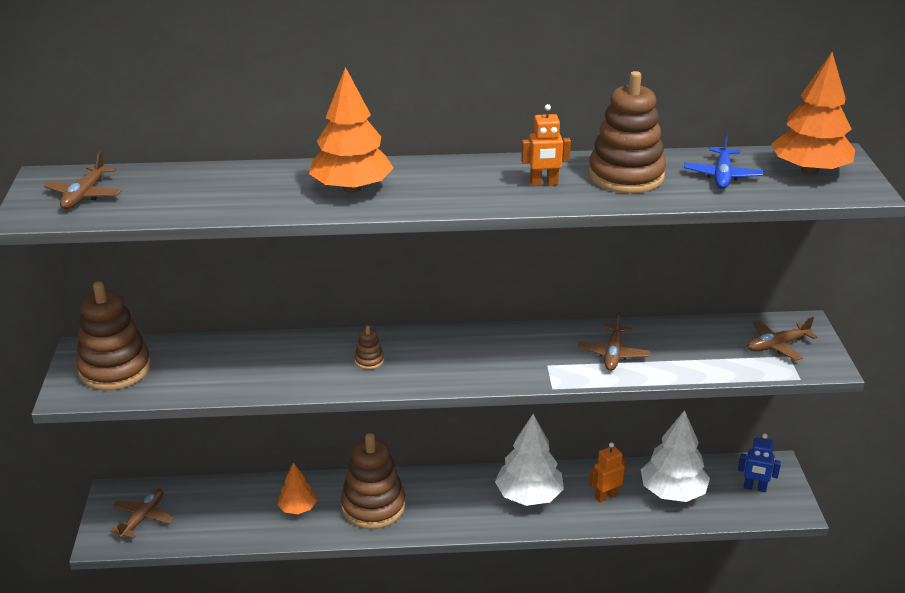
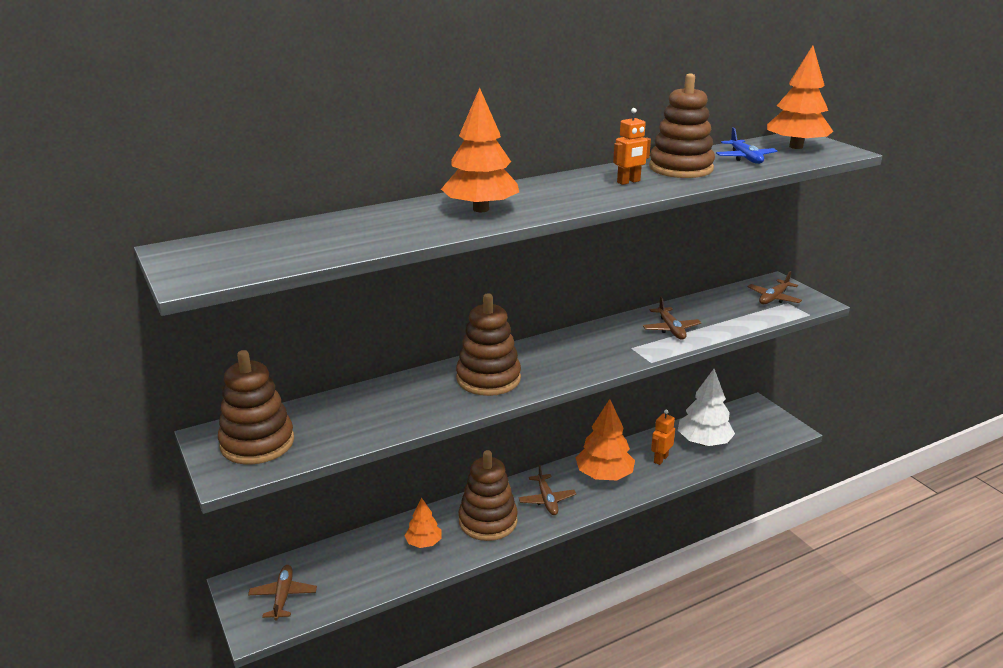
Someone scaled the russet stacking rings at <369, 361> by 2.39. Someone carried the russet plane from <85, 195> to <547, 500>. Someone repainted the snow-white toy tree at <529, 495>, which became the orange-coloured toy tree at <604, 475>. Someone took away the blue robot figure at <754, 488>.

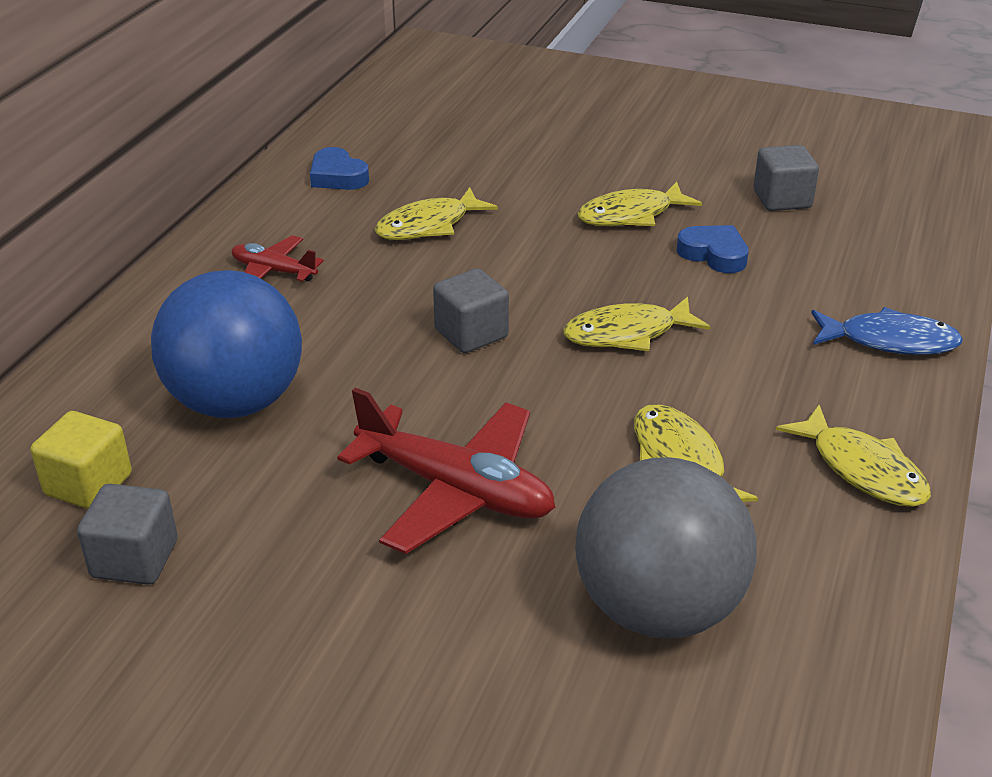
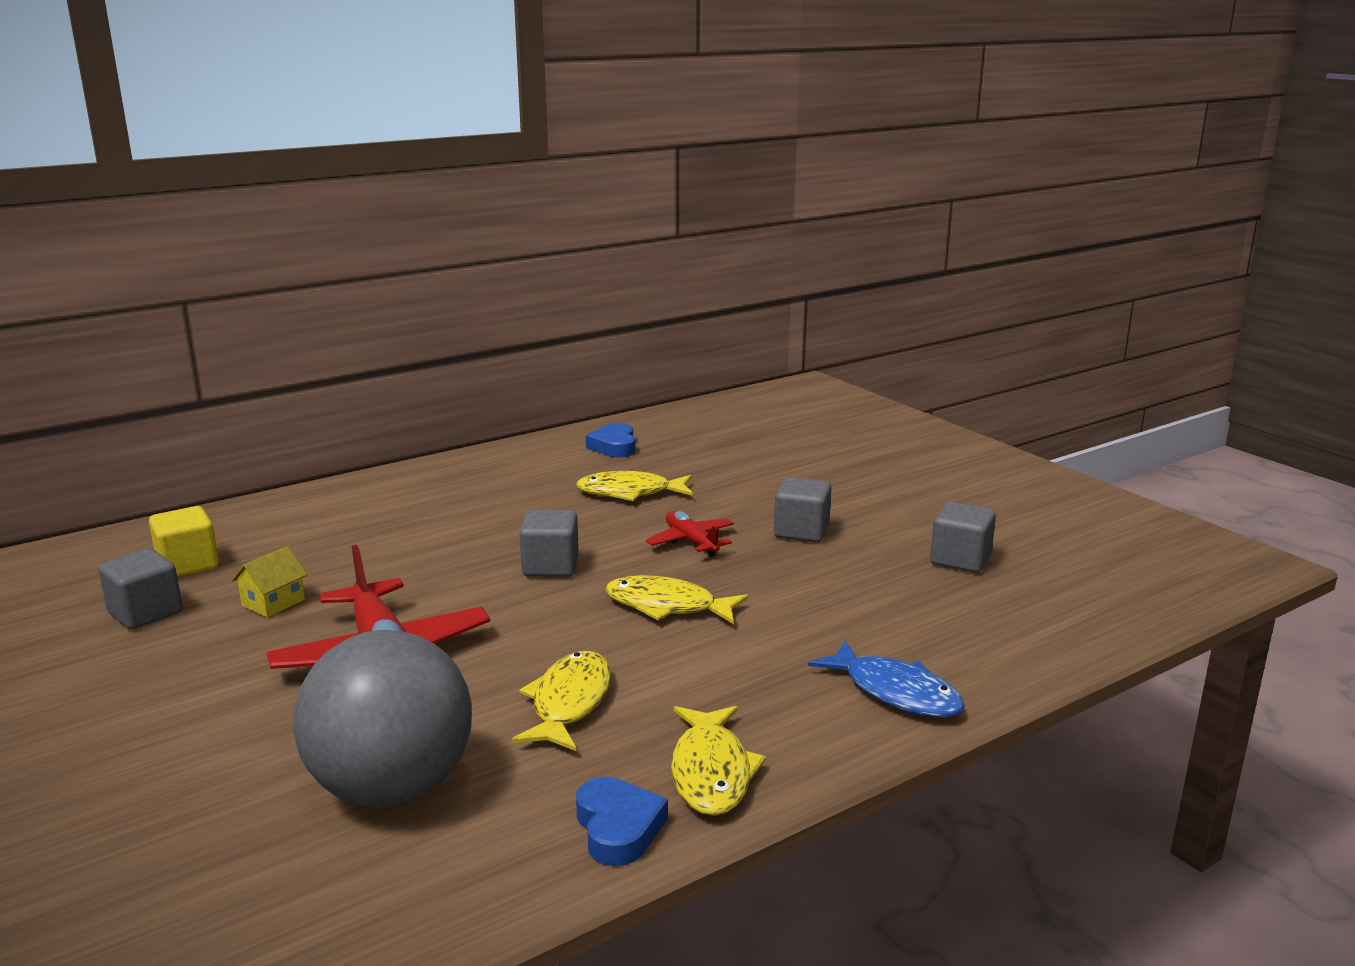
Someone put down the yellow cottage at <273, 602>. Someone carried the blue love heart from <714, 254> to <618, 828>. Someone carried the red plane from <273, 271> to <691, 542>. Someone swapped the yellow fish at <631, 215> for the gray block at <801, 531>. Someone took away the blue play ball at <236, 402>.

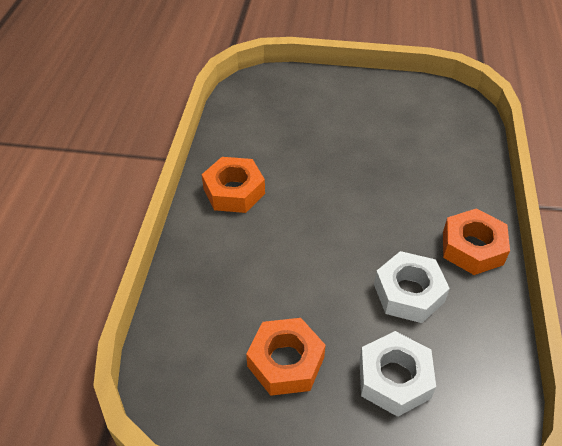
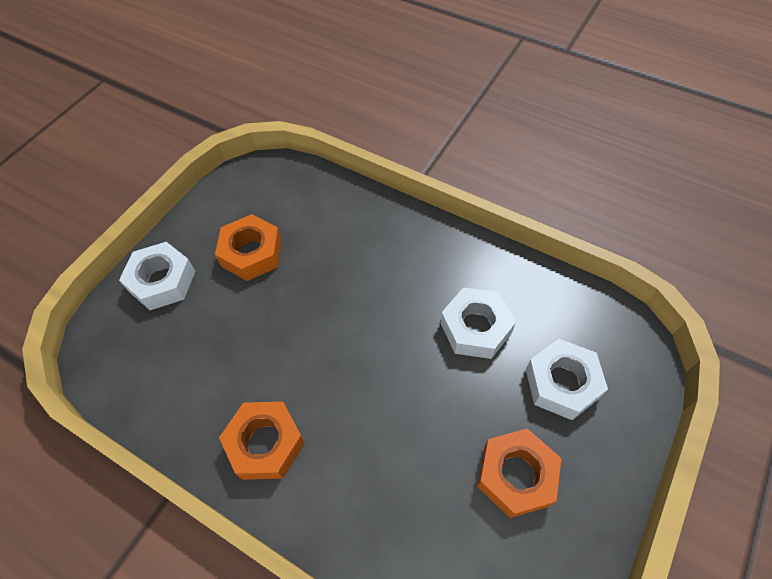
Someone put down the snow-white hexagon nut at <162, 281>. Someone carried the orange-coloured hexagon nut from <472, 248> to <251, 253>.

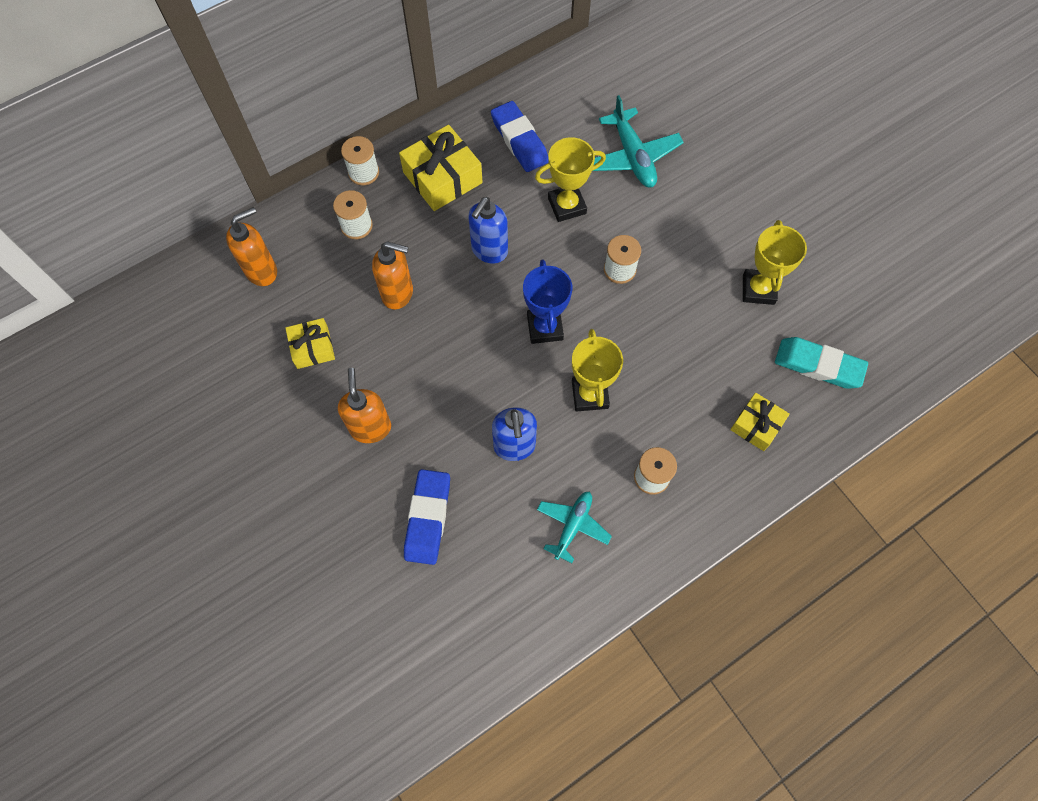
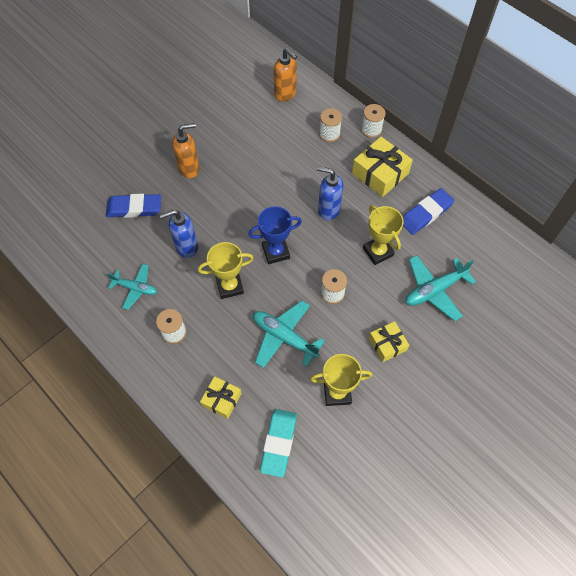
Someone put down the turquoise plane at <284, 337>. Someone carried the yellow present from <312, 348> to <387, 344>. Someone took away the orange-coloured soap dispenser at <398, 293>.

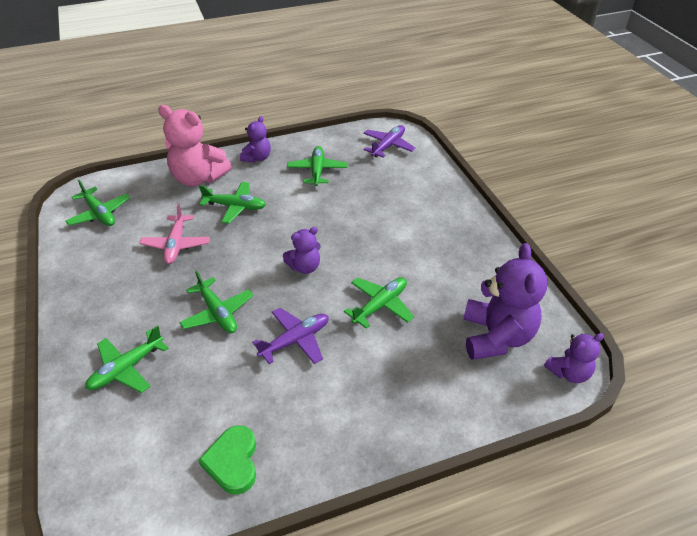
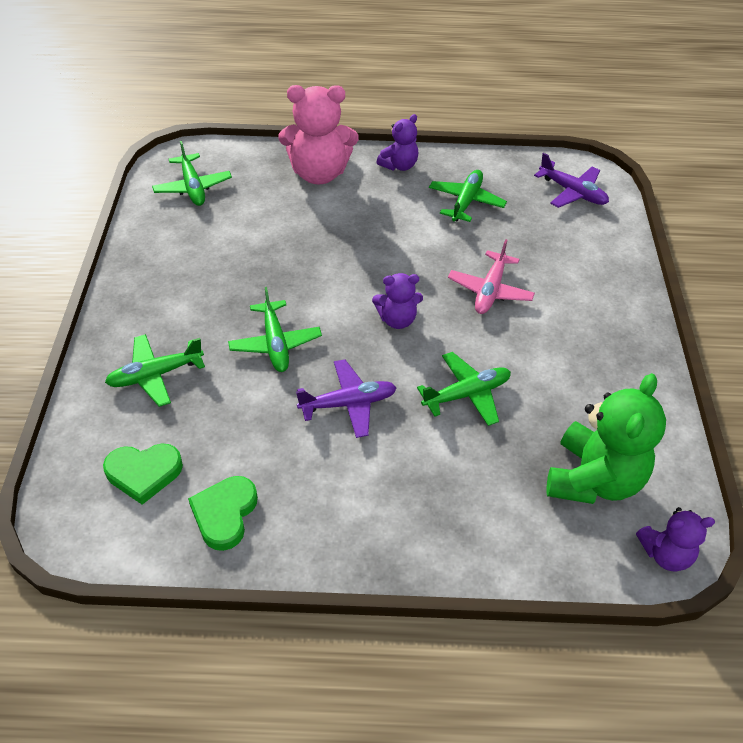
Someone put down the green love heart at <144, 473>. Someone rotated the rose-pink teddy bear at <198, 178> by 45 degrees counterclockwise. Someone carried the rose-pink plane from <176, 244> to <490, 290>. Someone rotated the violet plane at <388, 146> by 75 degrees clockwise. Someone repainted the violet teddy bear at <496, 337>, which became the green teddy bear at <593, 479>. Someone took away the green plane at <235, 207>.

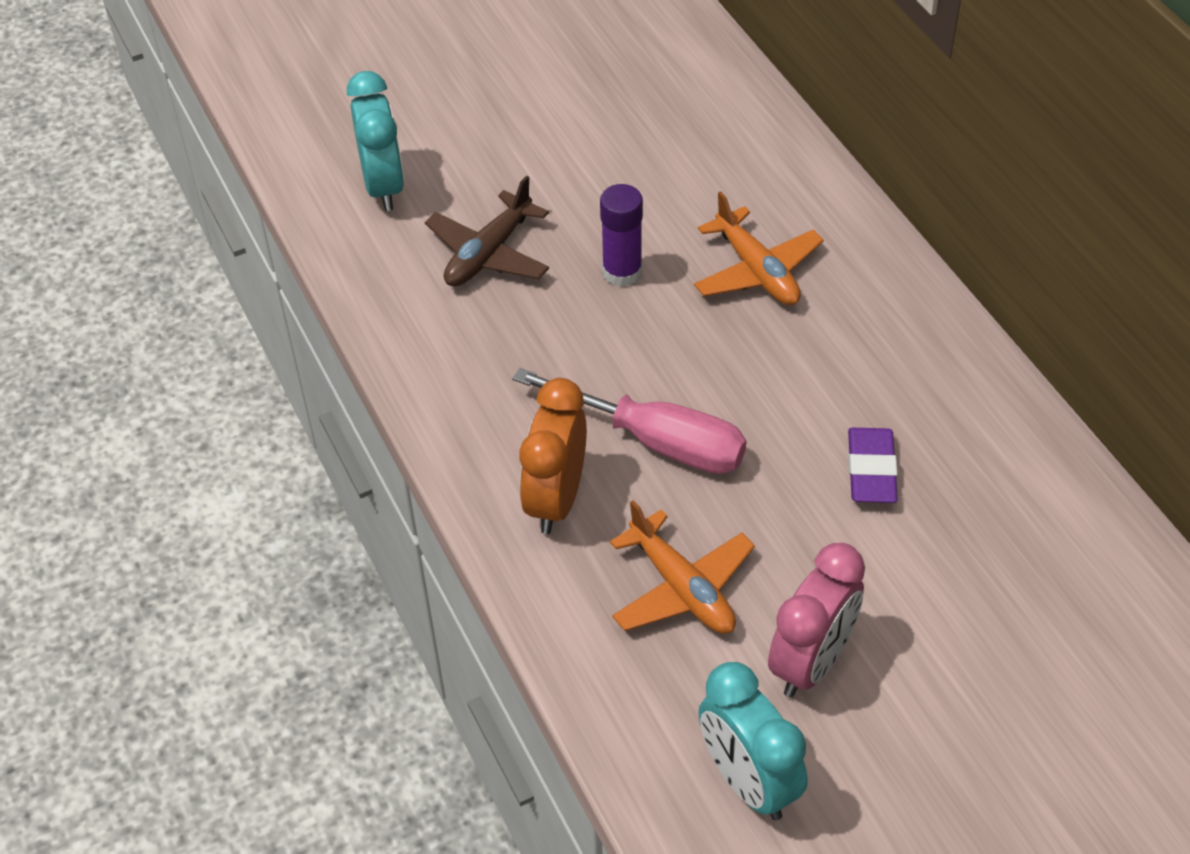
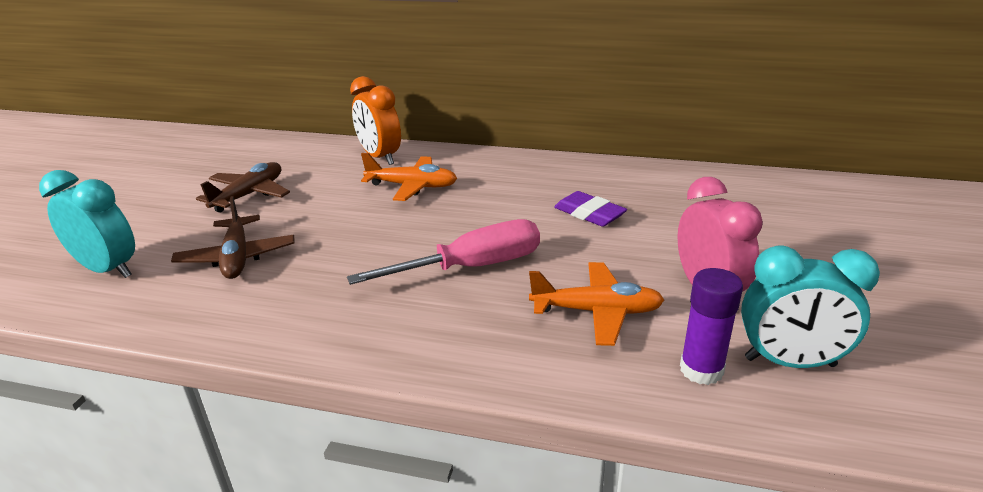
Someone put down the russet plane at <249, 195>. Someone carried the orange-coloured alarm clock from <556, 499> to <380, 157>. Someone carried the violet glue stick from <622, 272> to <701, 370>.

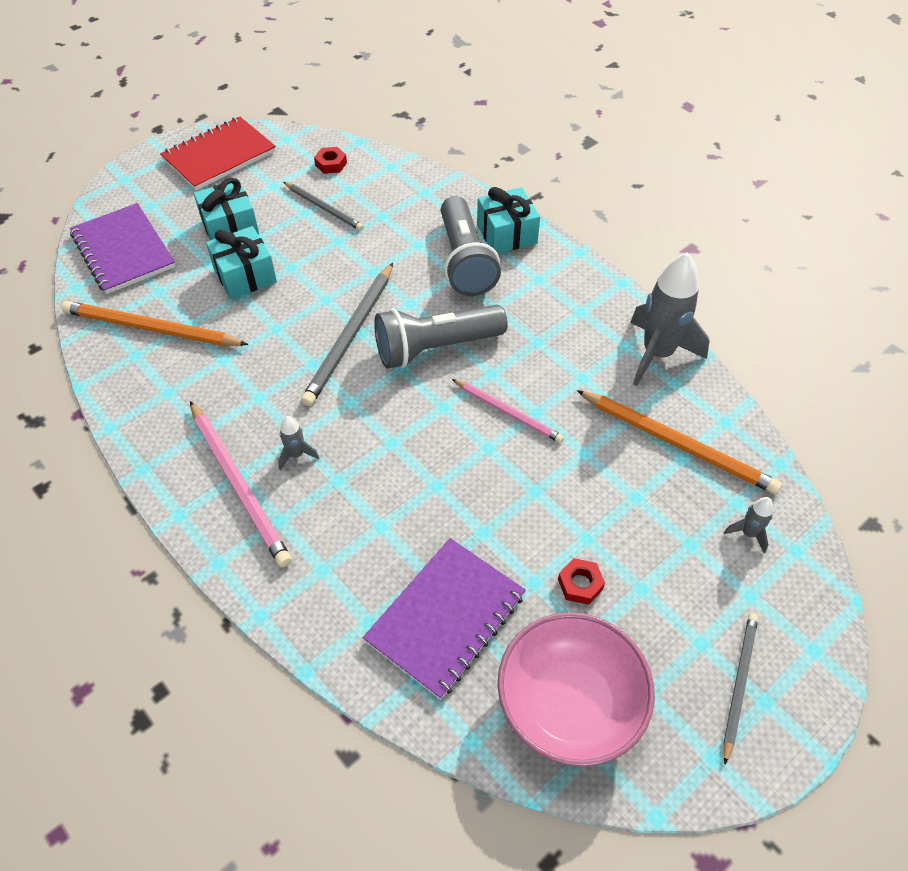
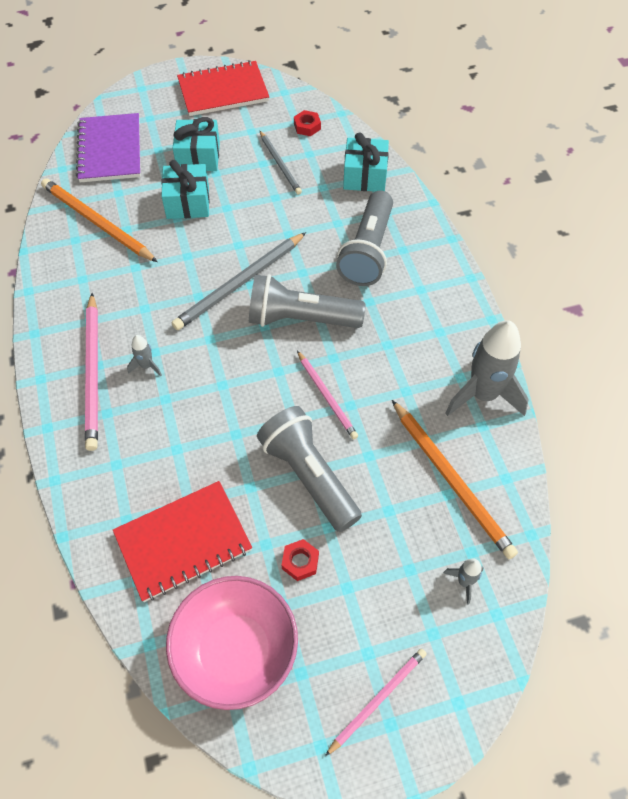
Someone repainted the violet exercise book at <445, 618>, which became the red exercise book at <183, 542>. Someone put down the gray torch at <309, 476>. Someone repainted the gray wooden pencil at <739, 684>, which became the rose-pink wooden pencil at <378, 699>. Someone carried the turquoise present from <507, 234> to <365, 176>.

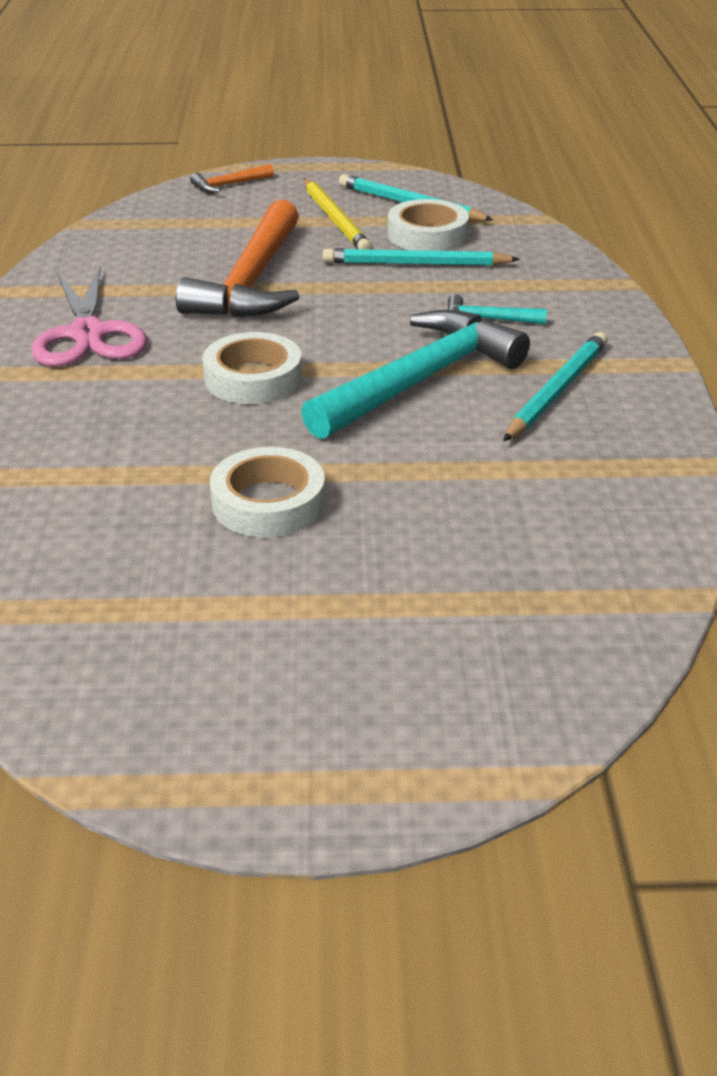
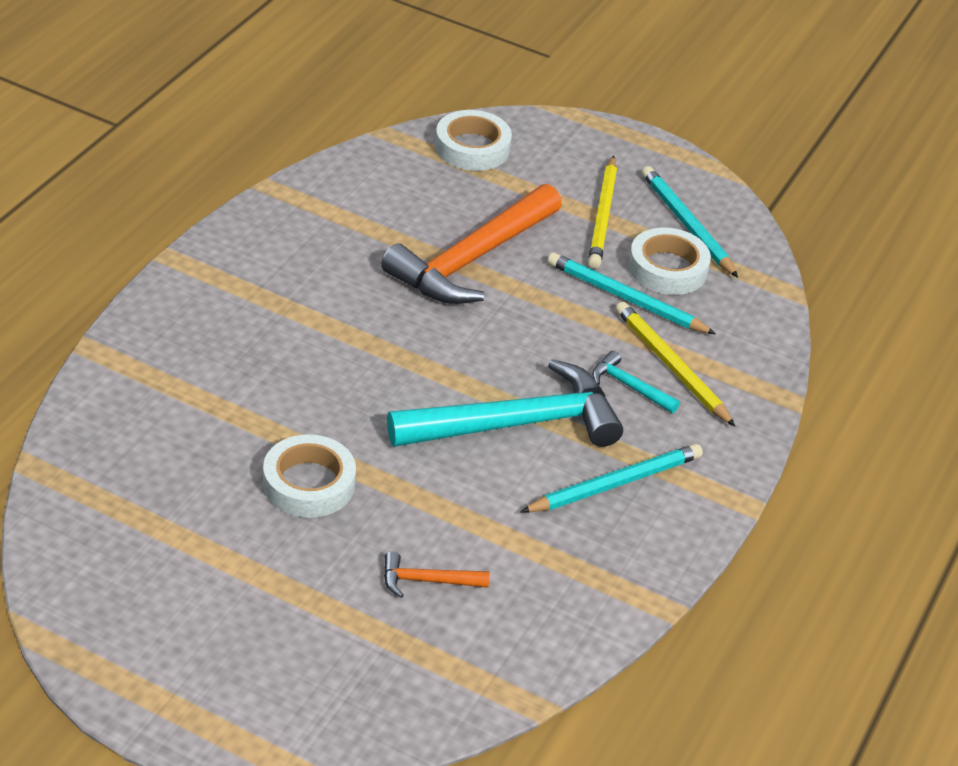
Someone carried the orange-coloured carpenter's hammer from <228, 185> to <427, 581>. Someone carried the snow-white roll of tape from <253, 378> to <472, 148>. Someone put down the yellow wooden pencil at <671, 367>. Someone took away the rose-pink shears at <88, 334>.

